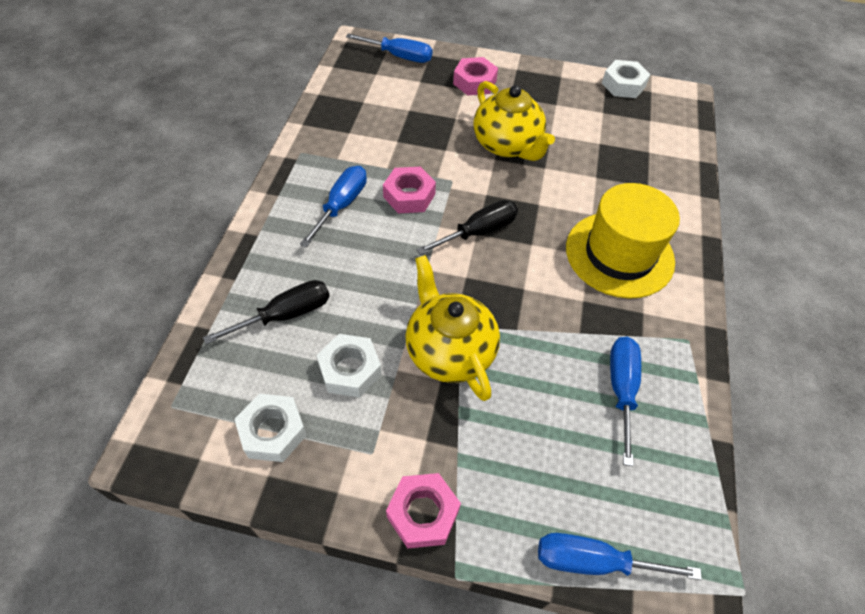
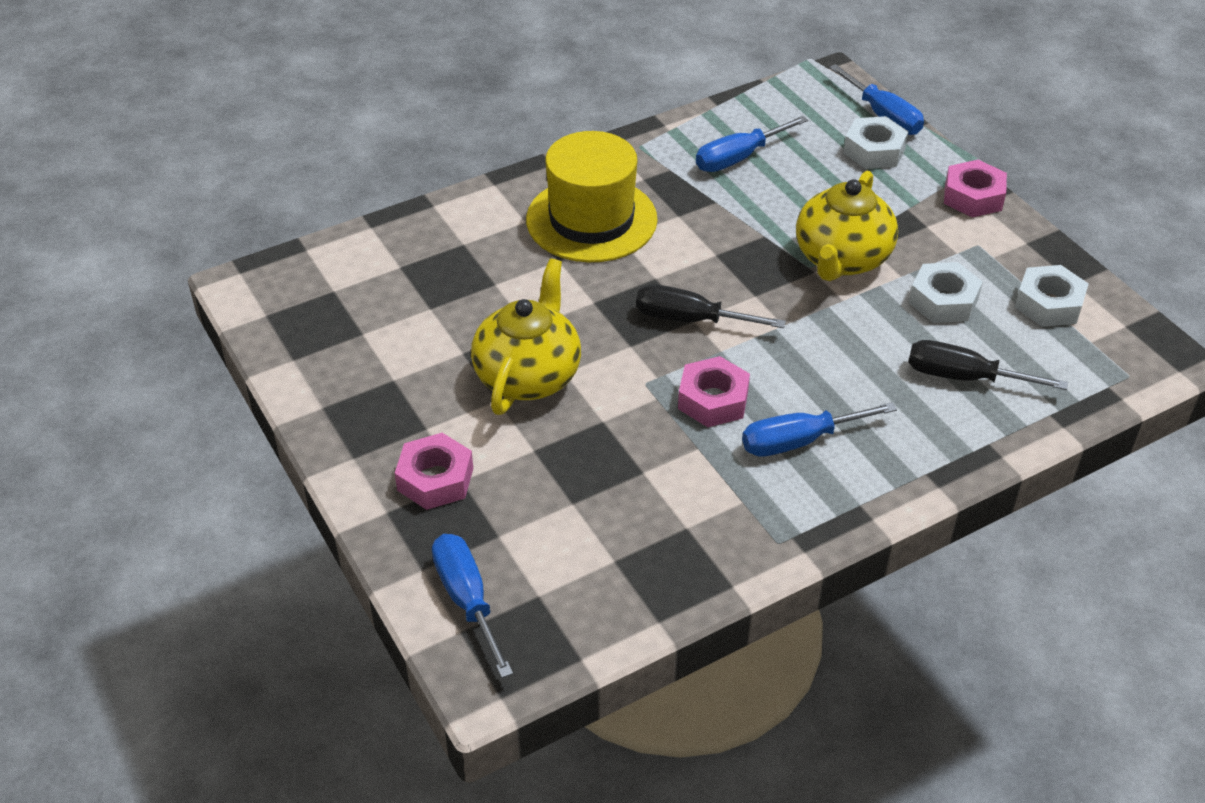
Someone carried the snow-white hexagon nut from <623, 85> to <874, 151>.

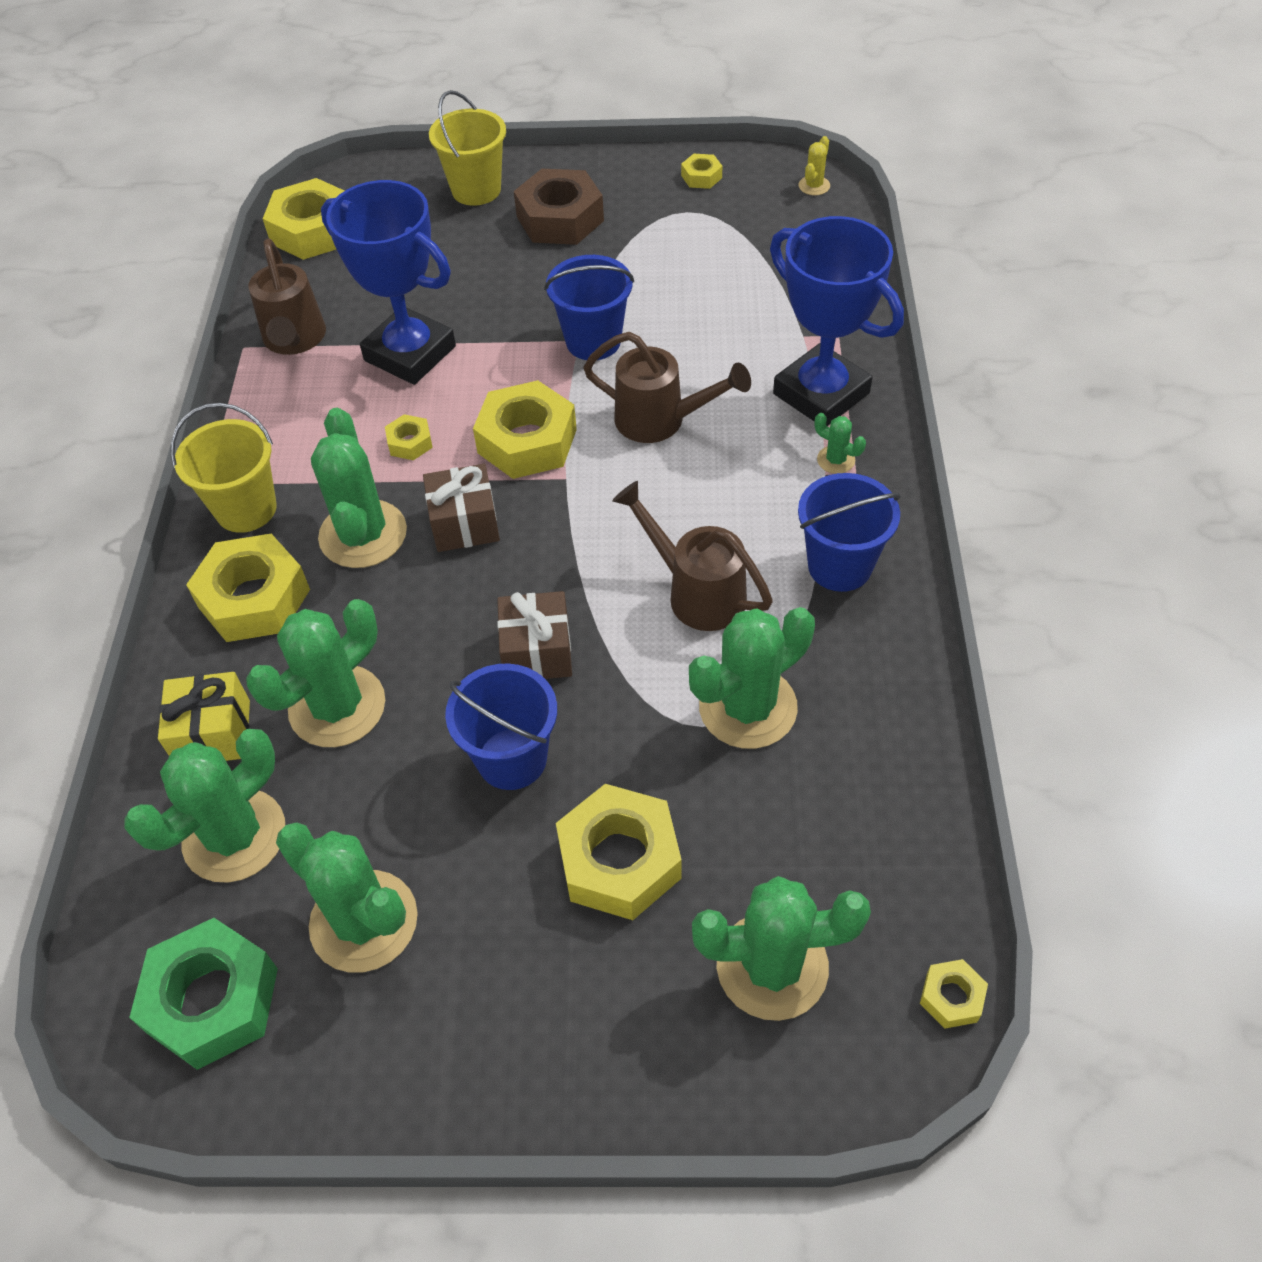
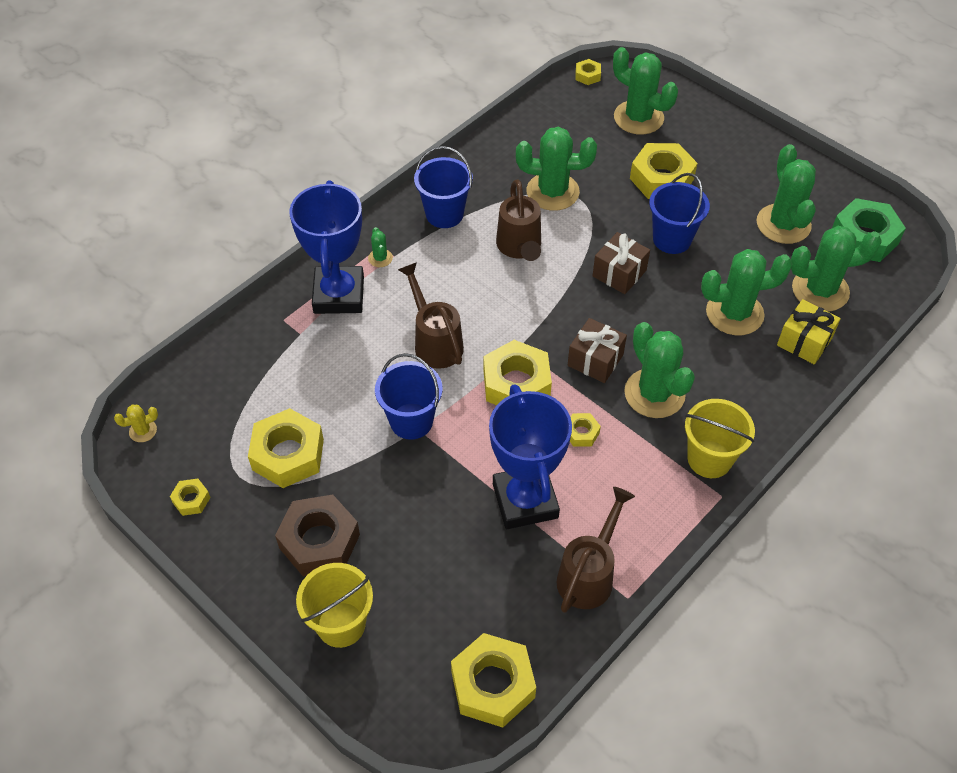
Someone carried the yellow hexagon nut from <254, 598> to <288, 454>. Someone rotated the green cactus at <363, 534> by 60 degrees counterclockwise.

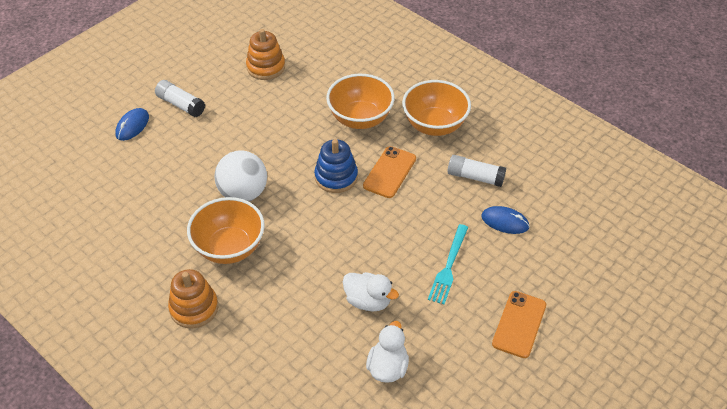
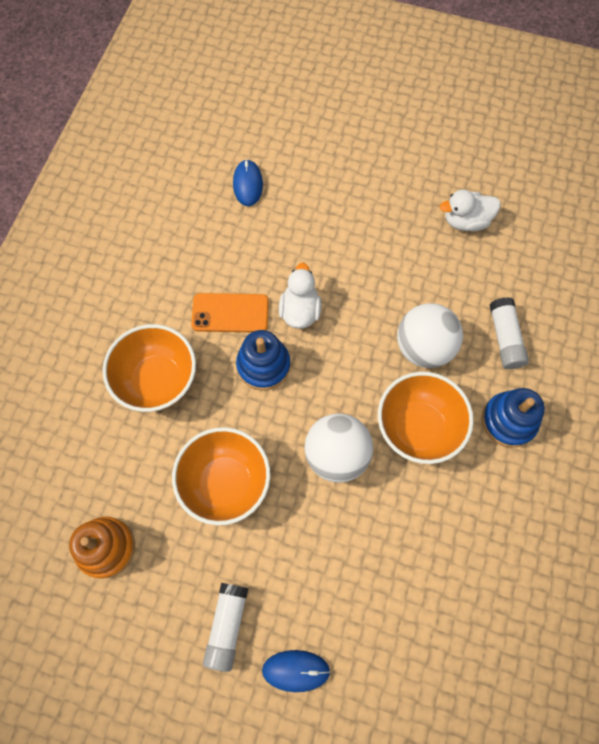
Someone carried the orange-coloured serving bowl from <434, 125> to <225, 483>. Someone carried the snow-white rubber duck from <368, 301> to <300, 310>. Someone put down the snow-white play ball at <424, 347>. Someone repainted the orange-coloured stacking rings at <194, 308>, which became the blue stacking rings at <508, 421>. Someone carried the snow-white glue stick from <475, 177> to <505, 338>. Someone took away the turquoise table fork at <448, 266>. Someone took away the orange-coloured phone at <519, 324>.

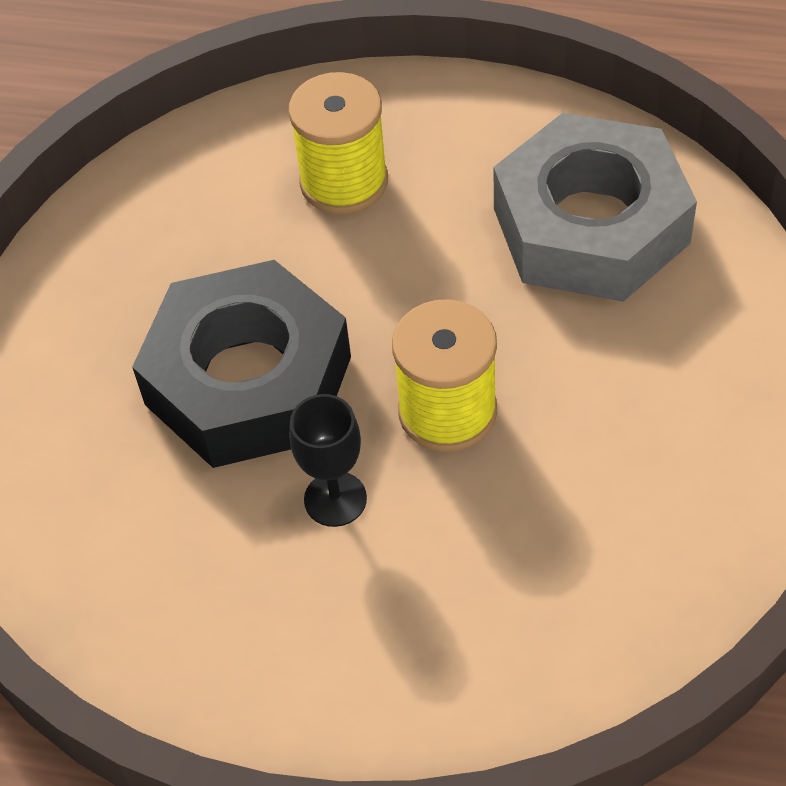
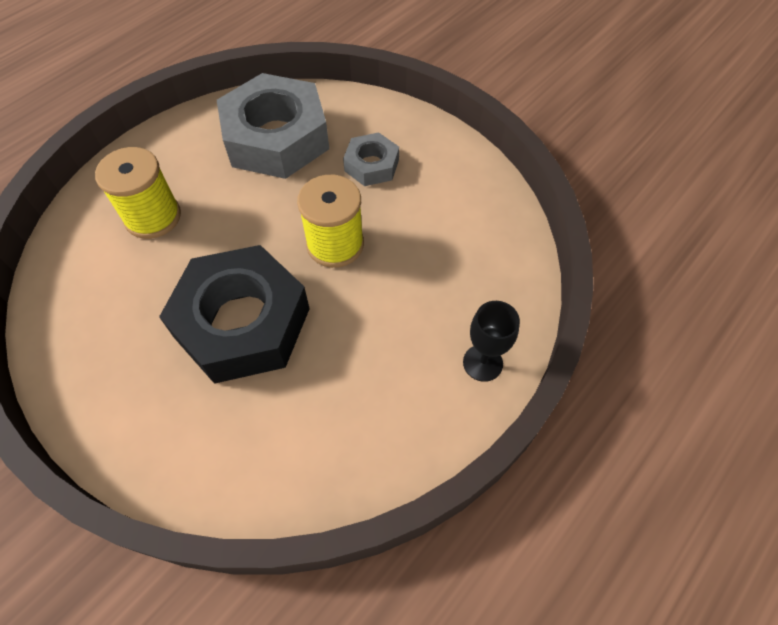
Someone put down the gray hexagon nut at <371, 165>. Someone carried the black chalice from <335, 499> to <482, 363>.

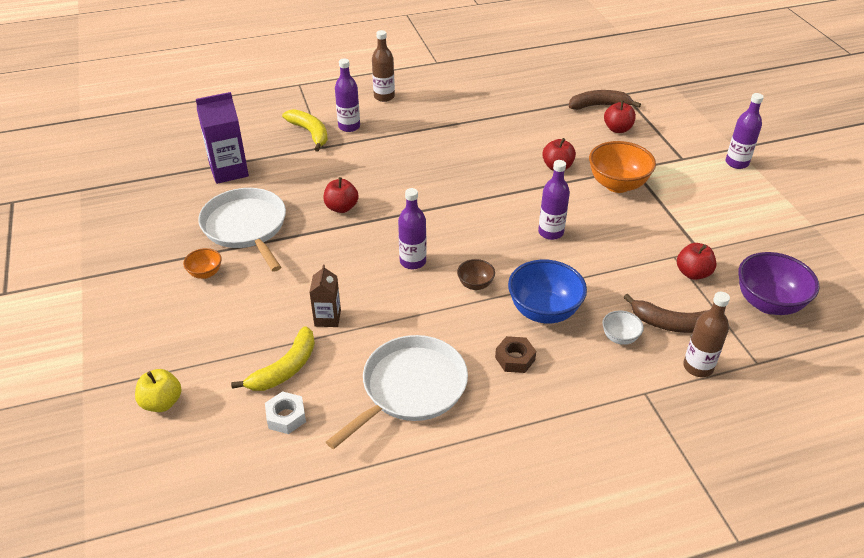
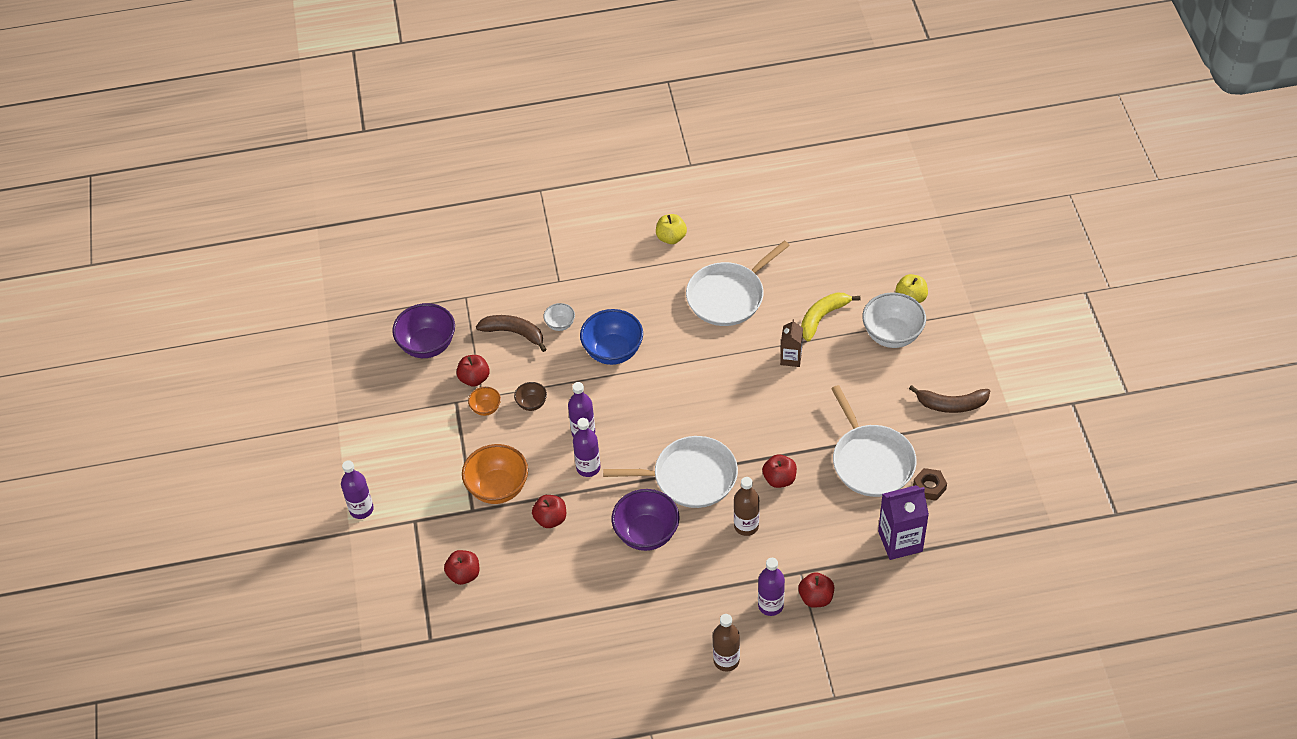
Someone carried the orange-coloured serving bowl from <205, 273> to <486, 408>. Someone carried the russet serving bowl from <475, 284> to <531, 403>. Someone carried the violet bottle from <413, 261> to <588, 467>. Someone put down the snow-white skillet at <690, 477>. Someone put down the violet serving bowl at <646, 534>. Someone put down the yellow toy apple at <671, 237>. Someone carried the russet bottle from <698, 367> to <746, 526>. Someone swapped the yellow banana at <310, 133> for the red toy apple at <816, 598>. Someone put down the snow-white serving bowl at <892, 335>. Someone carried the russet banana from <599, 106> to <951, 404>. Someone carried the russet hexagon nut from <515, 358> to <929, 487>. Someone took away the snow-white hexagon nut at <286, 417>.

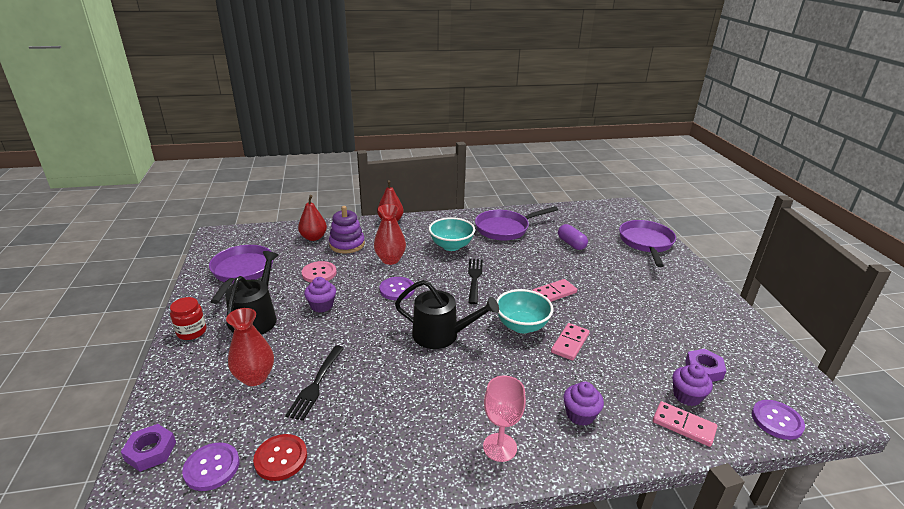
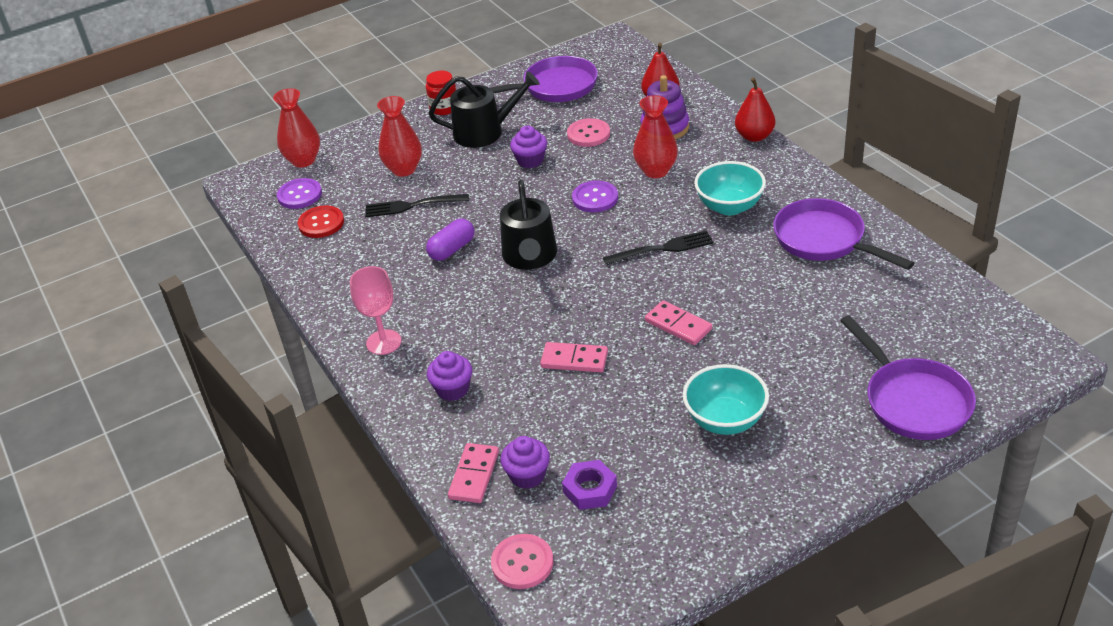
Someone swapped the violet hexagon nut at <150, 451> for the red tall vase at <303, 160>. Someone carried the violet capsule from <571, 244> to <452, 249>. Someone repainted the violet shirt button at <777, 420>, which became the rose-pink shirt button at <522, 563>. Someone carried the turquoise serving bowl from <521, 326> to <725, 420>. Someone rotated the violet skillet at <646, 243> by 75 degrees clockwise.

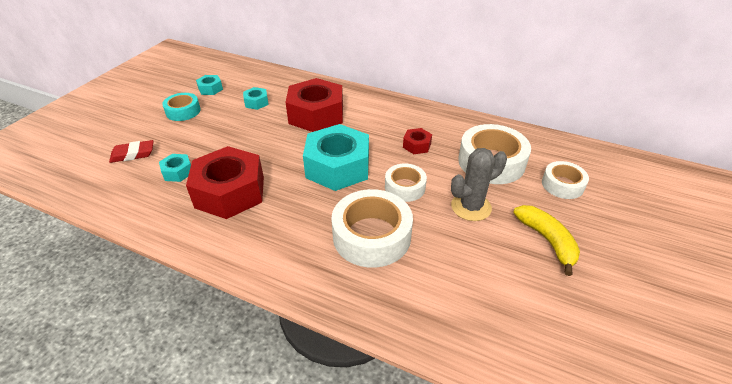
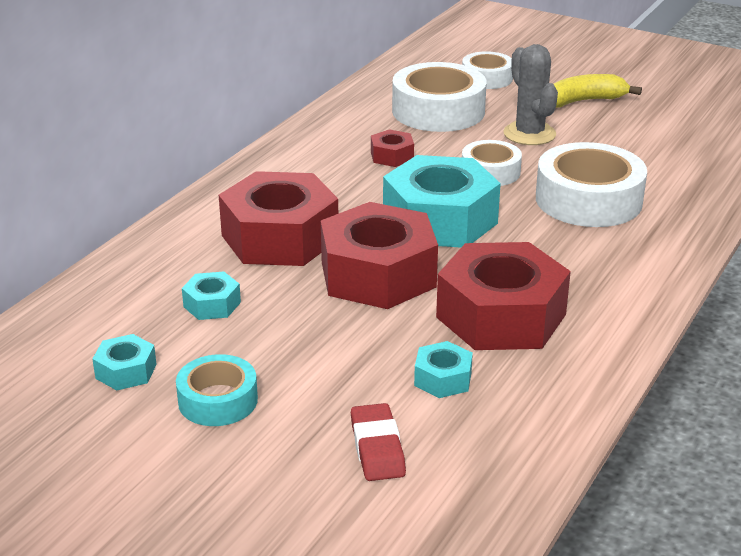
Someone put down the red hexagon nut at <378, 274>.

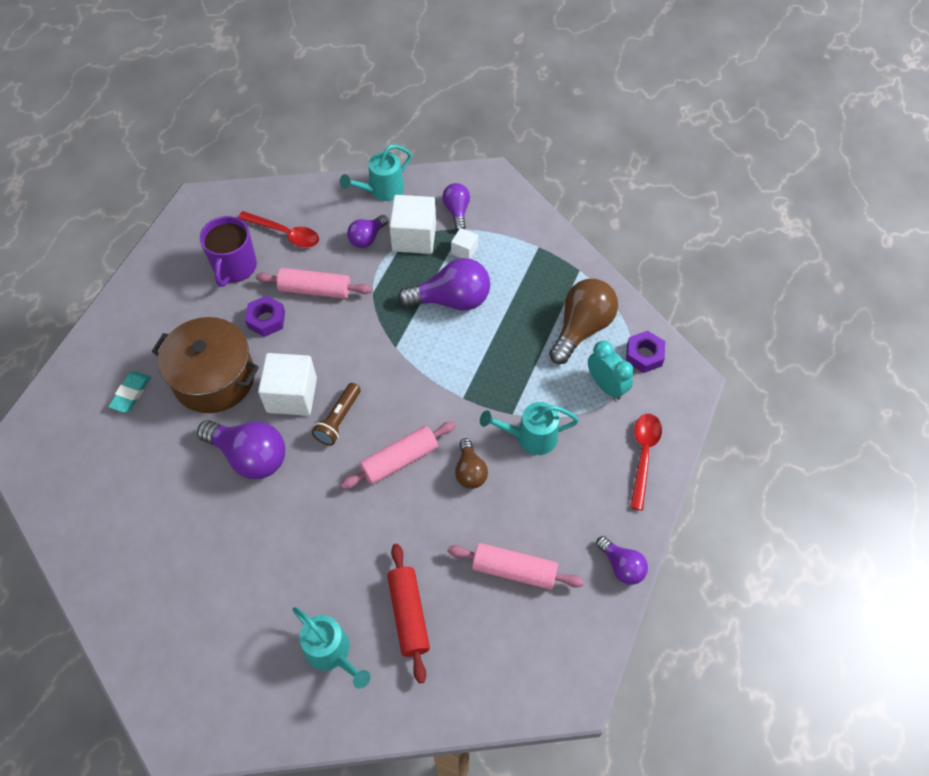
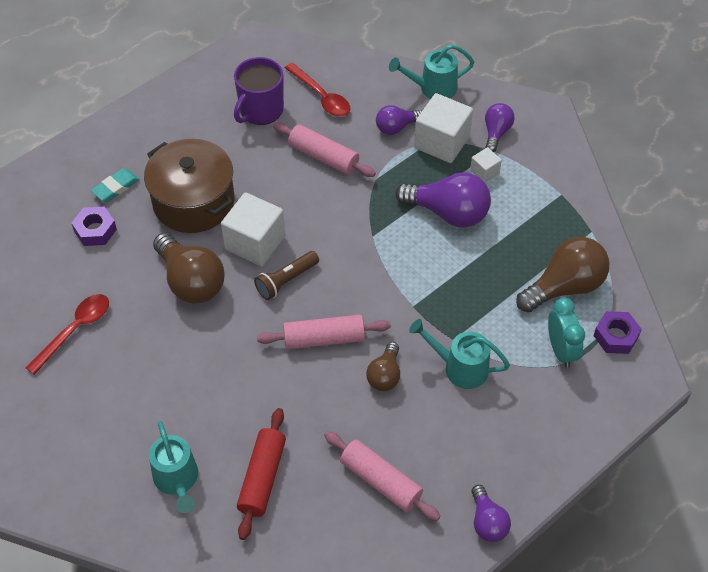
Someone carried the red teaspoon from <643, 455> to <75, 330>. Someone carried the violet hexagon nut from <266, 320> to <95, 230>. Someone repainted the violet lightbulb at <250, 456>, which became the russet lightbulb at <191, 281>.

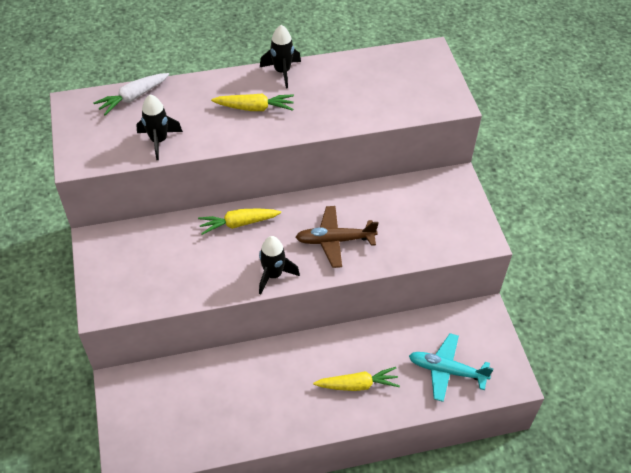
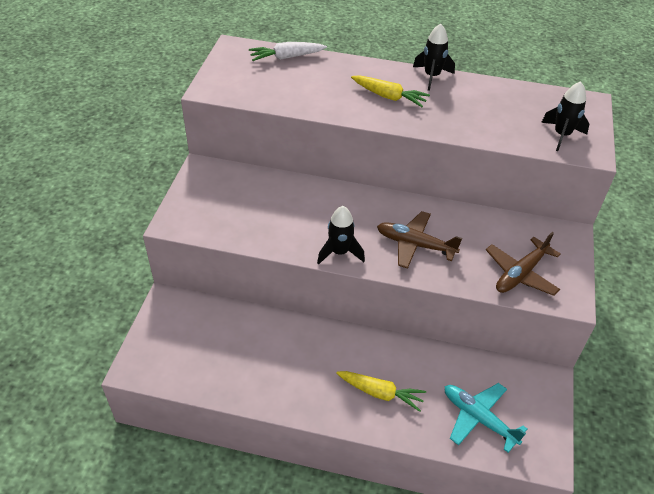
Someone put down the russet plane at <520, 274>. Someone carried the black toy rocket from <159, 141> to <561, 135>. Someone took away the yellow toy carrot at <238, 223>.

